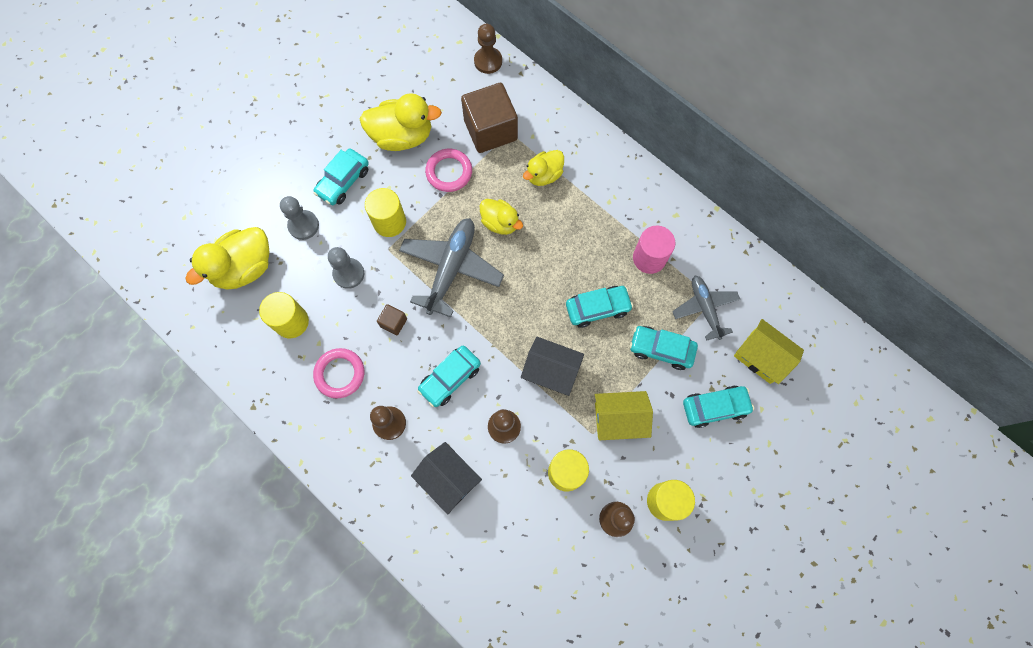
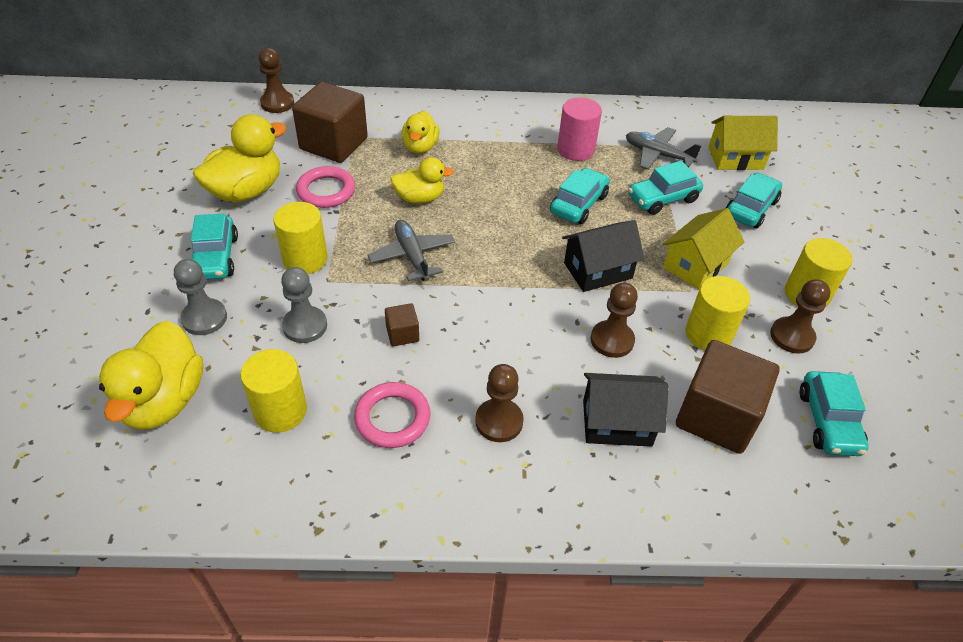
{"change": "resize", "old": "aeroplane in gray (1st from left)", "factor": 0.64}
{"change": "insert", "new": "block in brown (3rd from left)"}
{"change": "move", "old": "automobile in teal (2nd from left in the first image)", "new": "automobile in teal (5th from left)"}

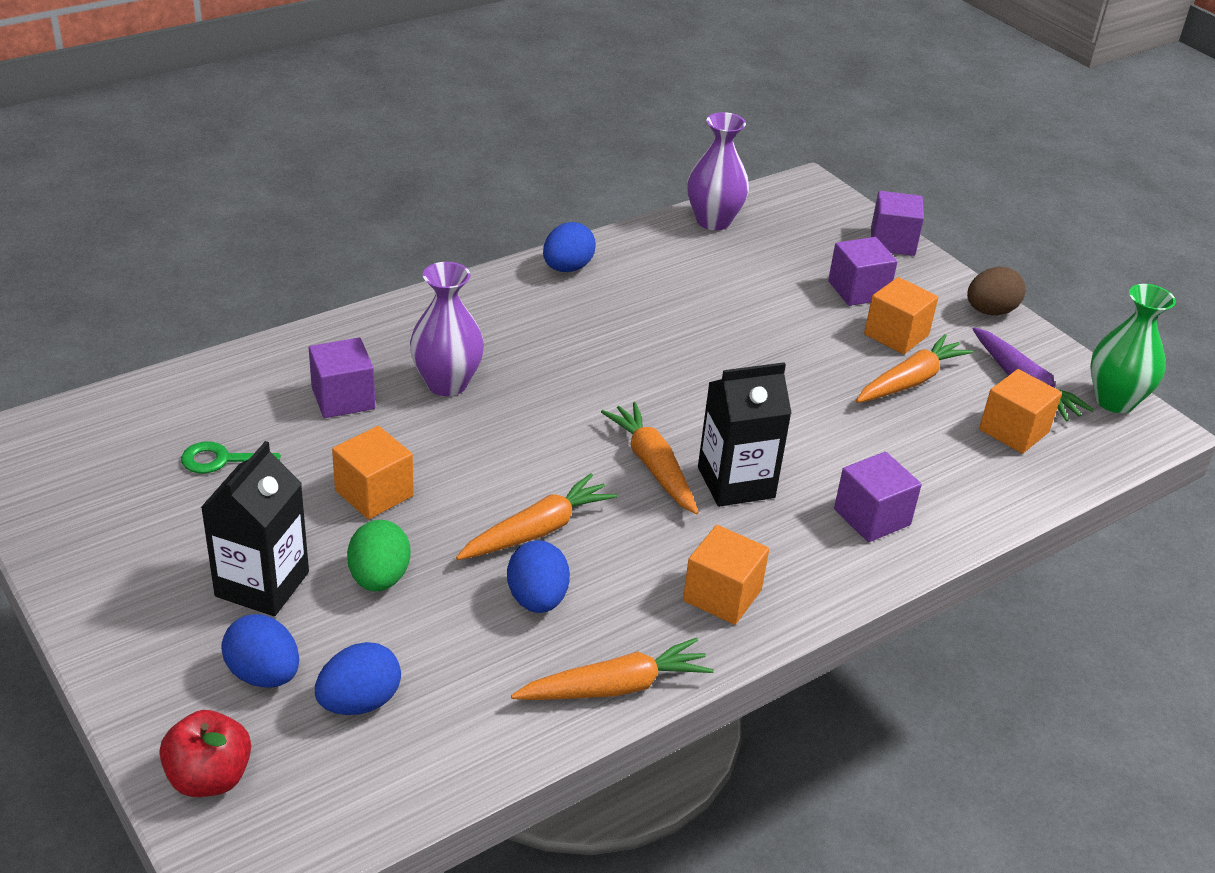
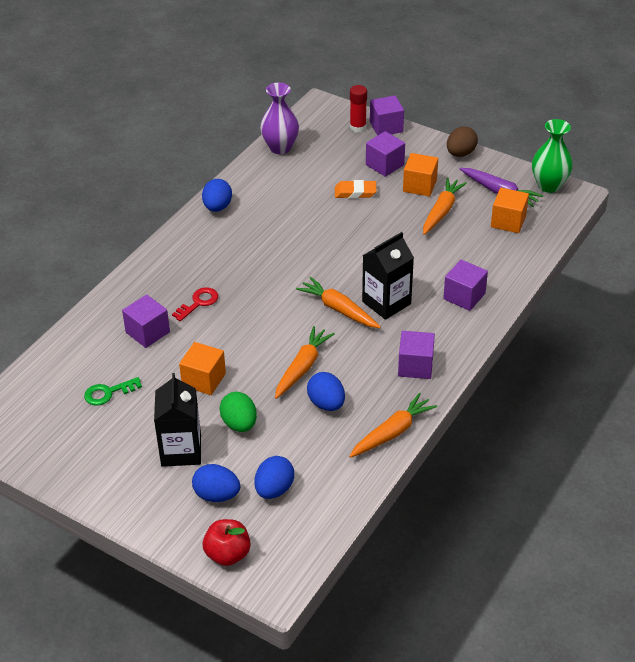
{"change": "replace", "old": "tall vase in royal purple (1st from left)", "new": "key in scarlet"}
{"change": "insert", "new": "pencil eraser in orange"}
{"change": "insert", "new": "glue stick in scarlet"}
{"change": "recolor", "old": "block in orange (2nd from left)", "new": "block in royal purple (4th from left)"}

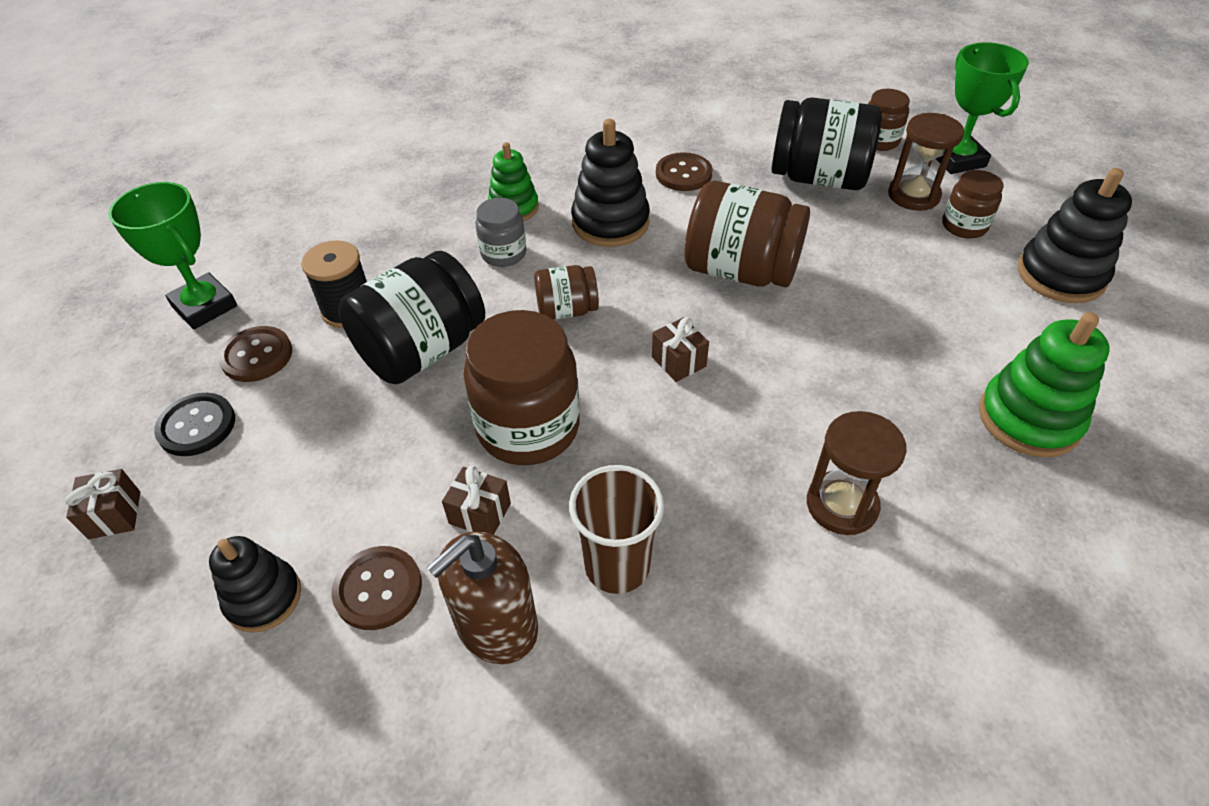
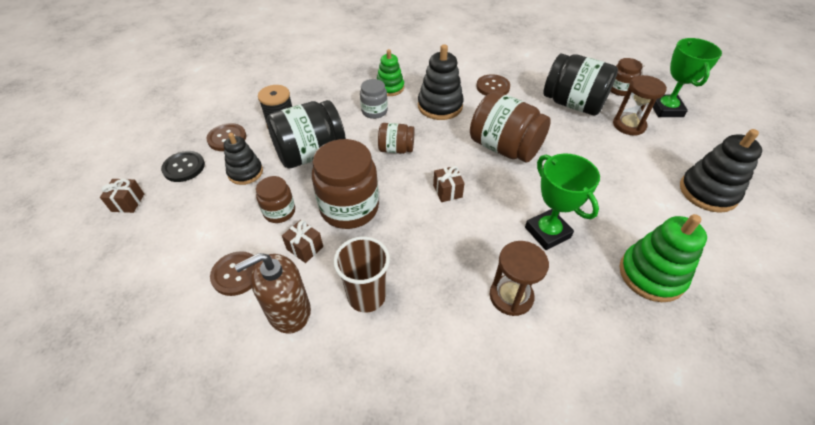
{"change": "move", "old": "stacking rings in ebony (1st from left)"}
{"change": "move", "old": "jam jar in brown (5th from left in the first image)", "new": "jam jar in brown (1st from left)"}
{"change": "move", "old": "prize cup in emerald (1st from left)"}

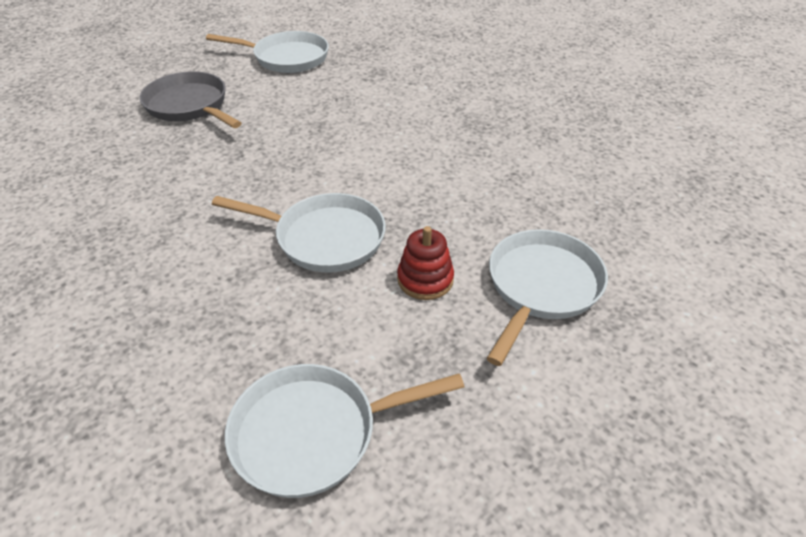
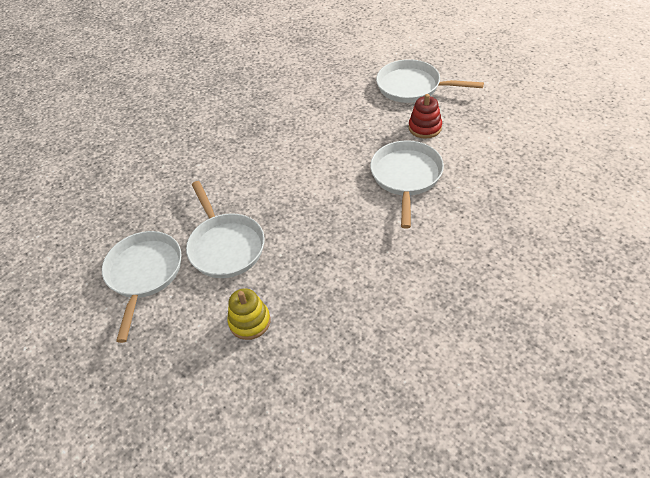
{"change": "move", "old": "skillet in white (3rd from left in the first image)", "new": "skillet in white (2nd from left)"}
{"change": "replace", "old": "skillet in gray", "new": "stacking rings in yellow"}

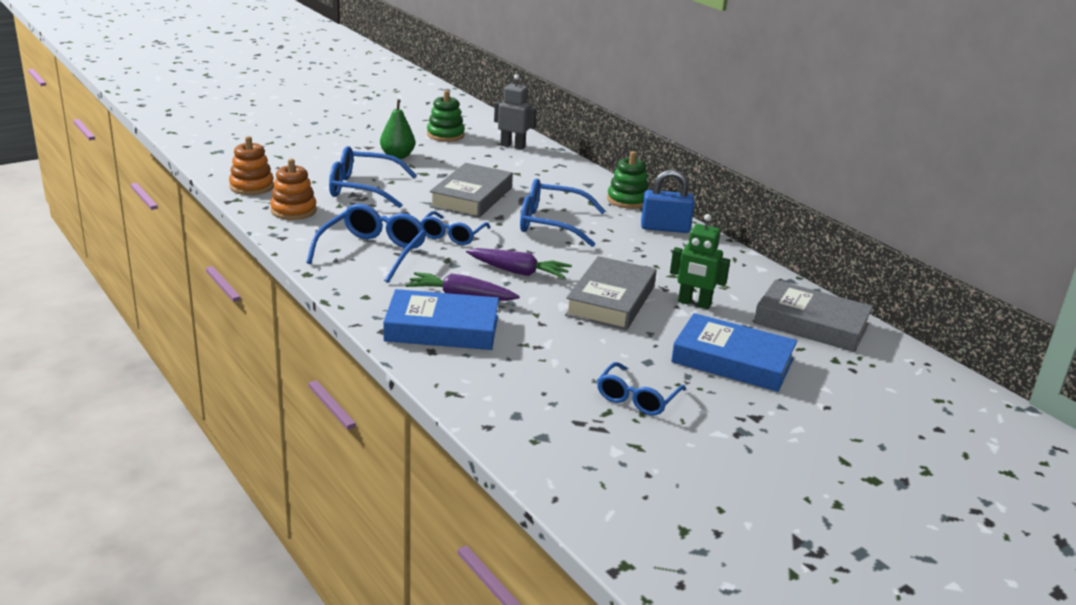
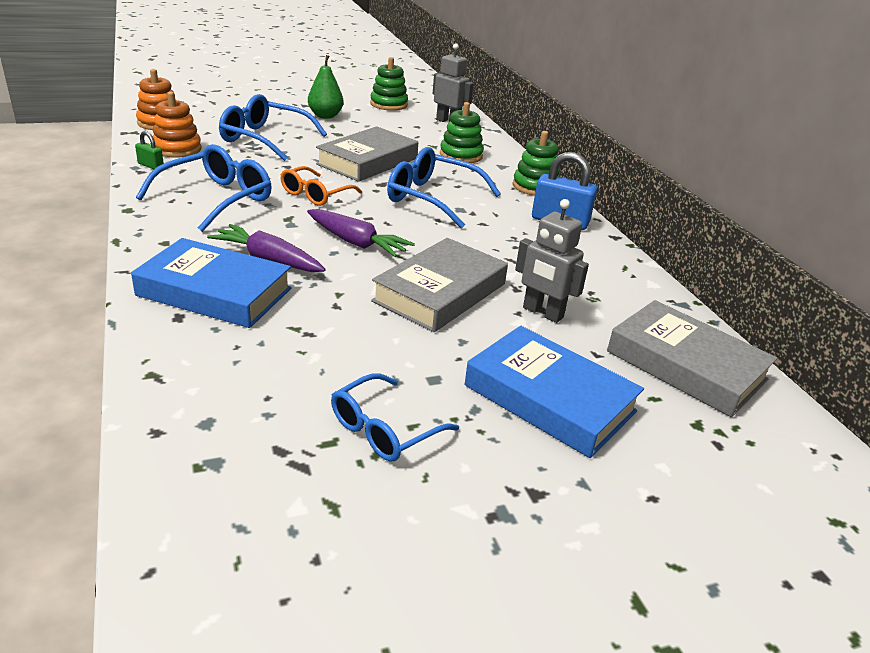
{"change": "insert", "new": "small lock in emerald"}
{"change": "recolor", "old": "eyeglasses in blue (3rd from left)", "new": "eyeglasses in orange"}
{"change": "insert", "new": "stacking rings in emerald (2nd from left)"}
{"change": "recolor", "old": "robot in emerald", "new": "robot in gray (2nd from left)"}

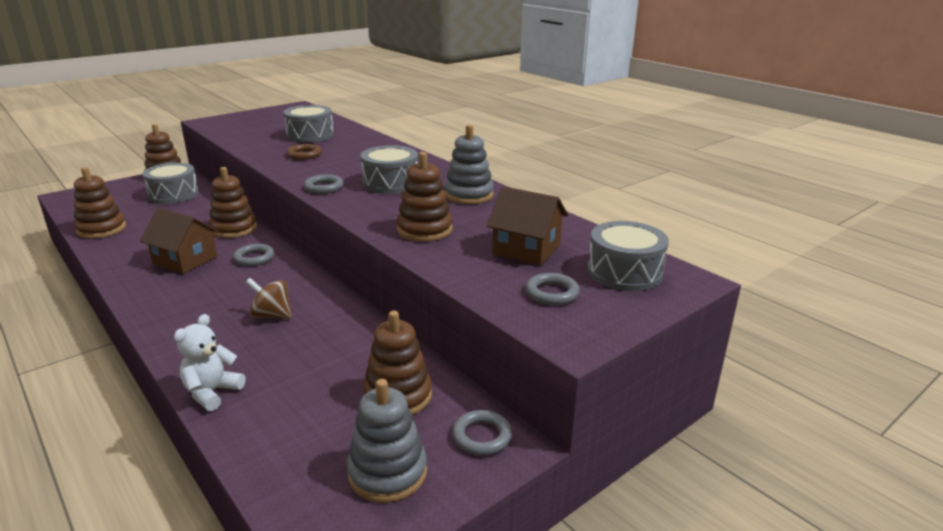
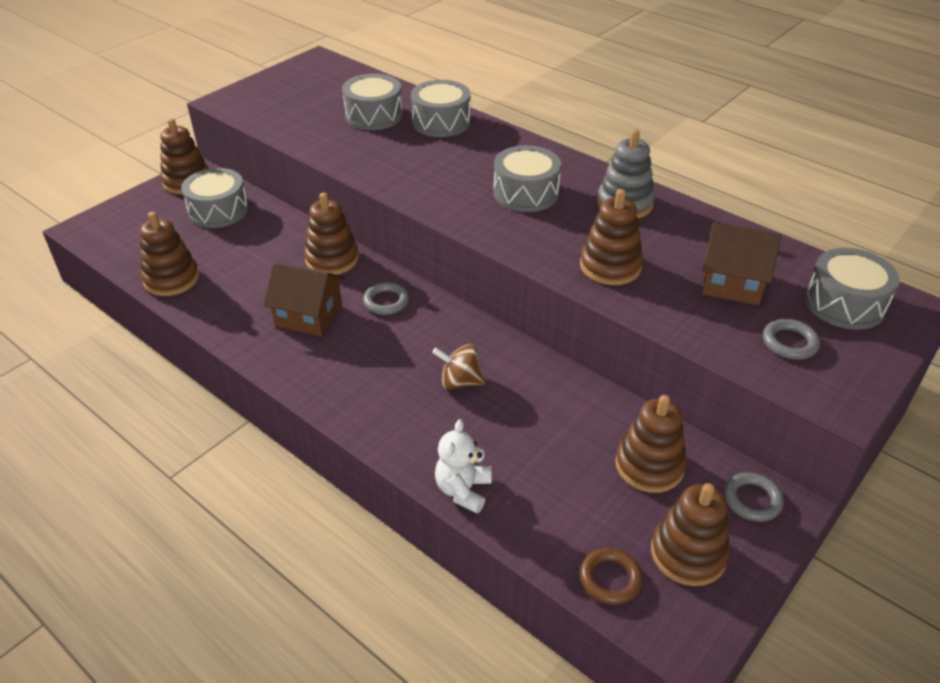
{"change": "insert", "new": "drum in gray (3rd from left)"}
{"change": "move", "old": "torus in brown"}
{"change": "recolor", "old": "stacking rings in gray (1st from left)", "new": "stacking rings in brown (6th from left)"}
{"change": "delete", "old": "torus in gray (2nd from left)"}

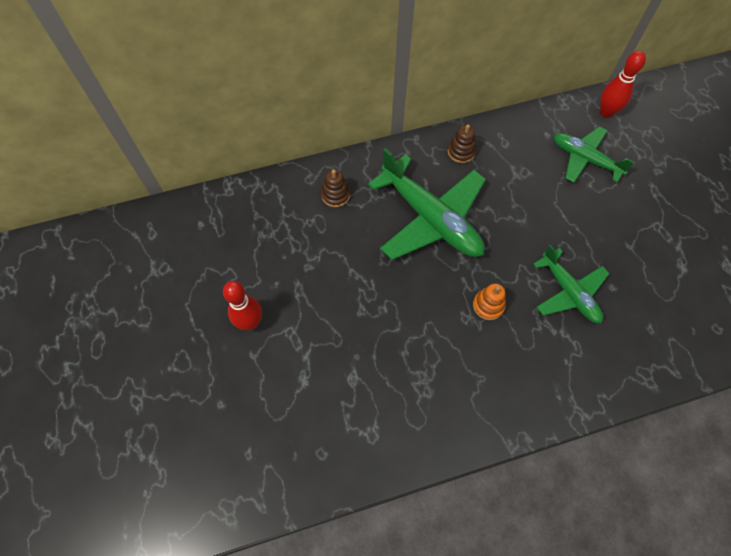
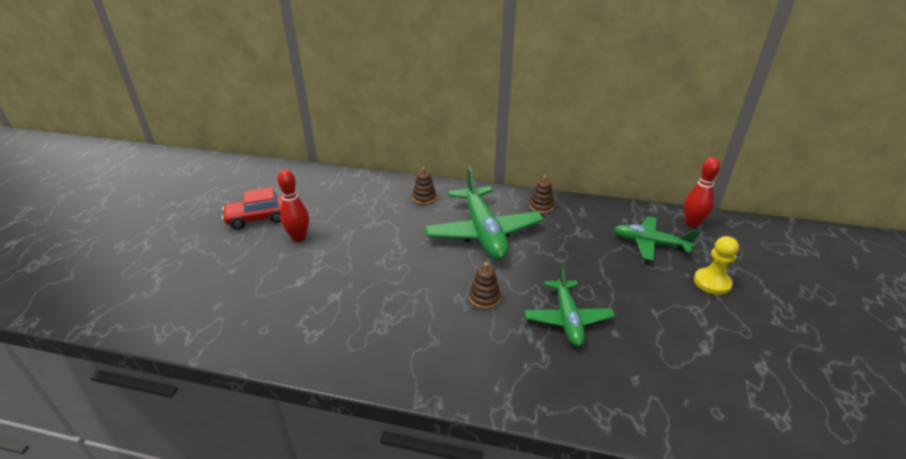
{"change": "insert", "new": "automobile in scarlet"}
{"change": "recolor", "old": "stacking rings in orange", "new": "stacking rings in brown (2nd from left)"}
{"change": "rotate", "old": "aeroplane in emerald (3rd from left)", "degrees": -45}
{"change": "insert", "new": "chess pawn in yellow"}

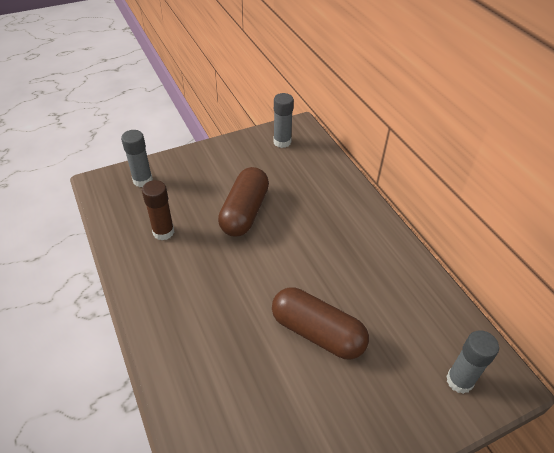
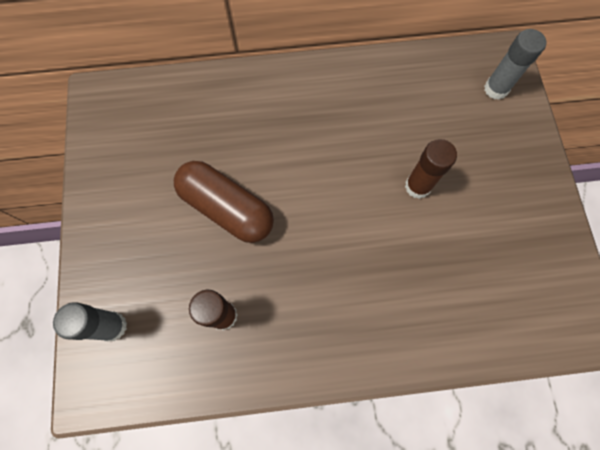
{"change": "replace", "old": "pill shape in brown (2nd from left)", "new": "glue stick in brown (2nd from left)"}
{"change": "delete", "old": "glue stick in gray (2nd from left)"}

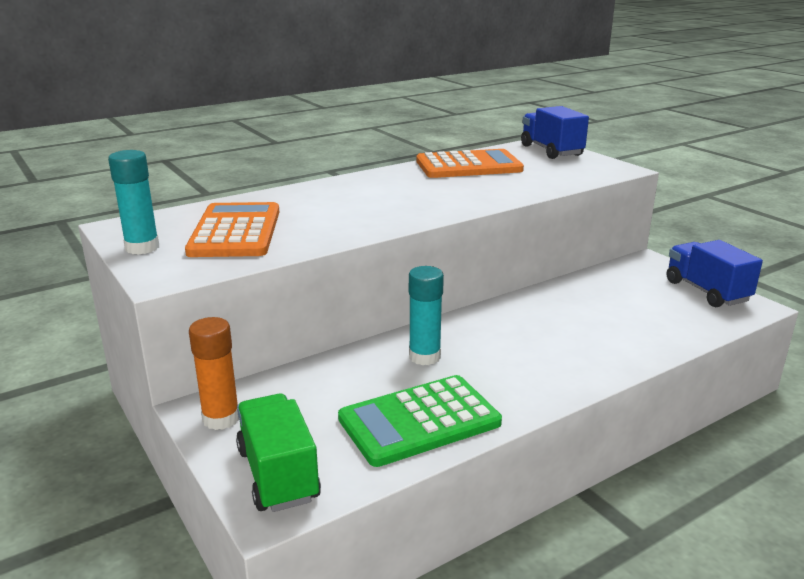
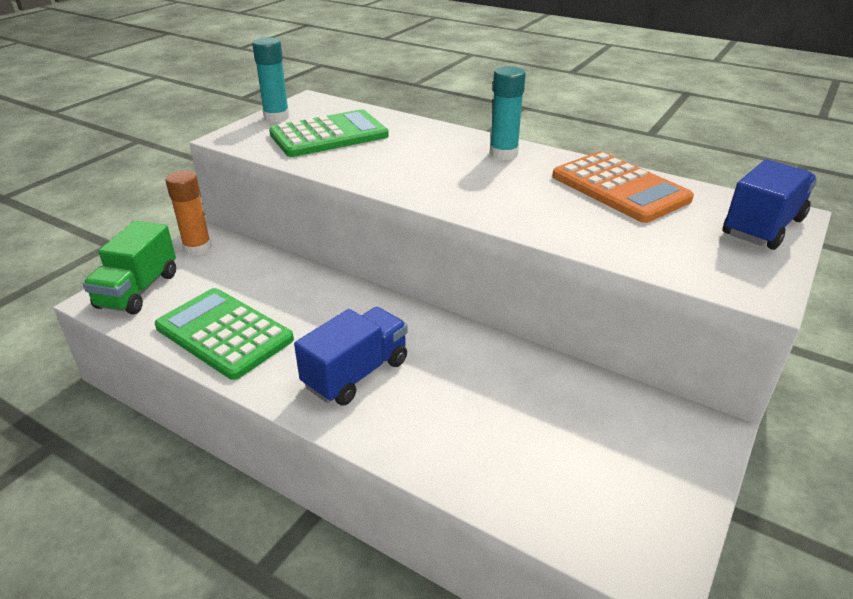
{"change": "rotate", "old": "lorry in emerald", "degrees": 150}
{"change": "recolor", "old": "pocket calculator in orange (1st from left)", "new": "pocket calculator in emerald (2nd from left)"}
{"change": "move", "old": "lorry in blue (2nd from left in the first image)", "new": "lorry in blue (1st from left)"}
{"change": "move", "old": "glue stick in teal (2nd from left)"}

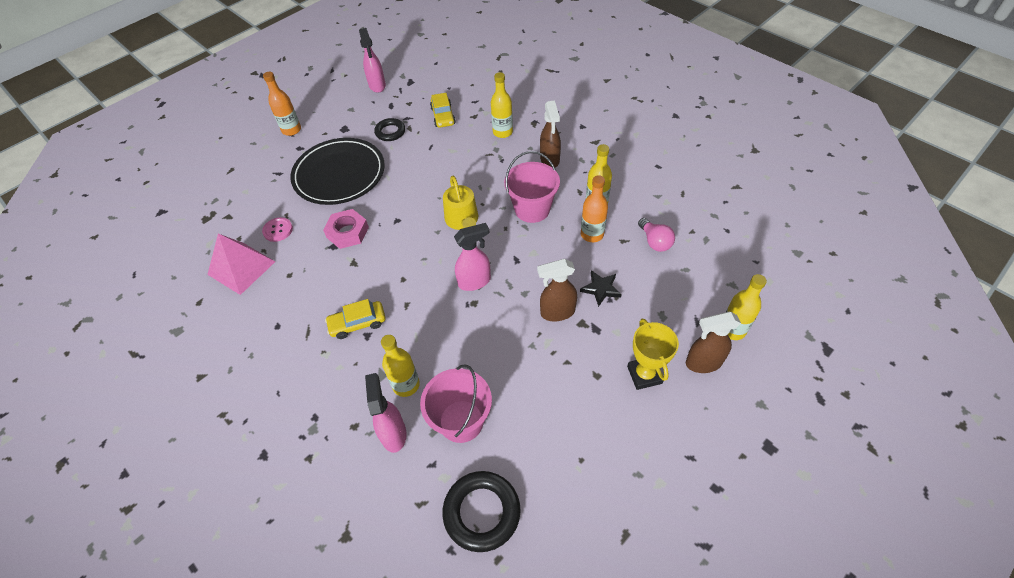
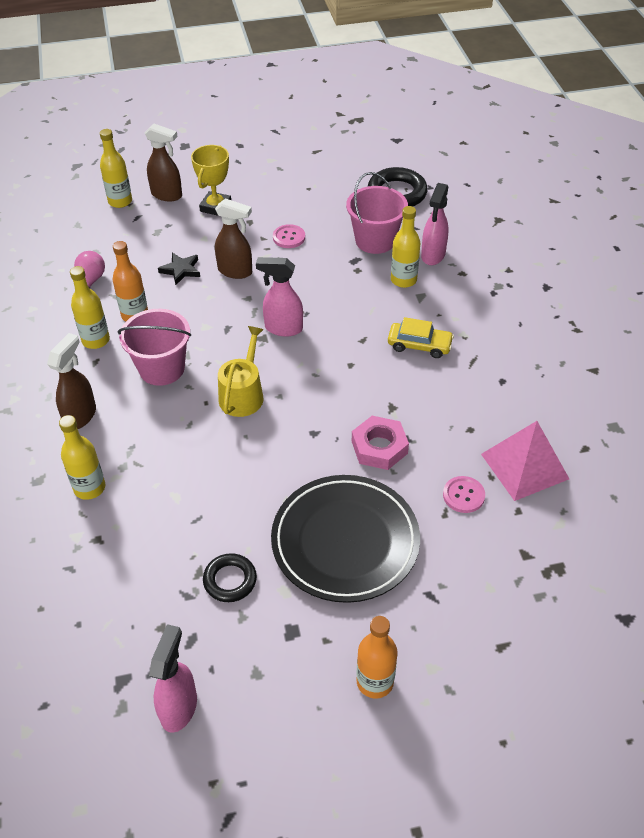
{"change": "insert", "new": "sewing button in rose-pink (1st from left)"}
{"change": "delete", "old": "automobile in yellow (2nd from left)"}

